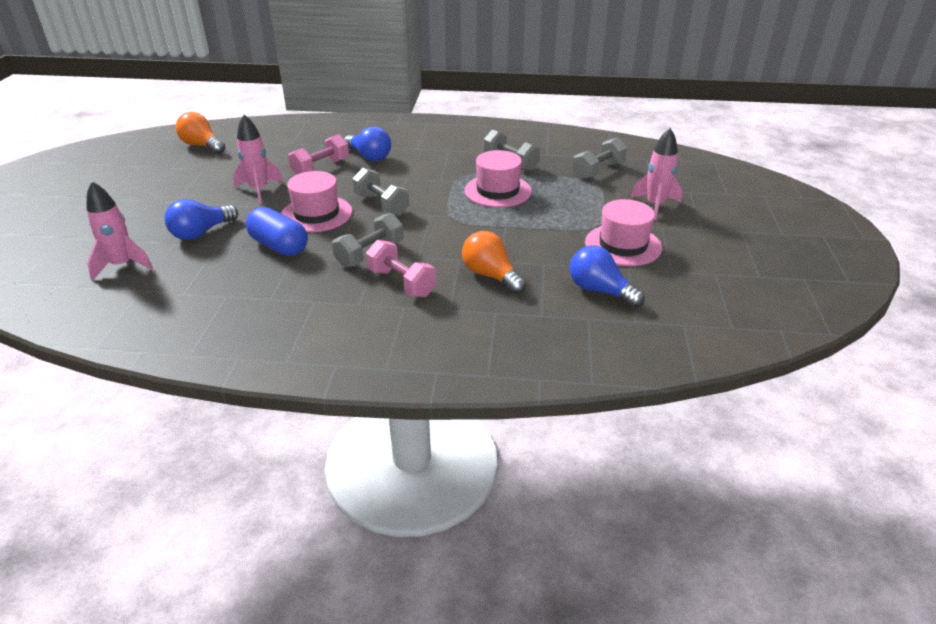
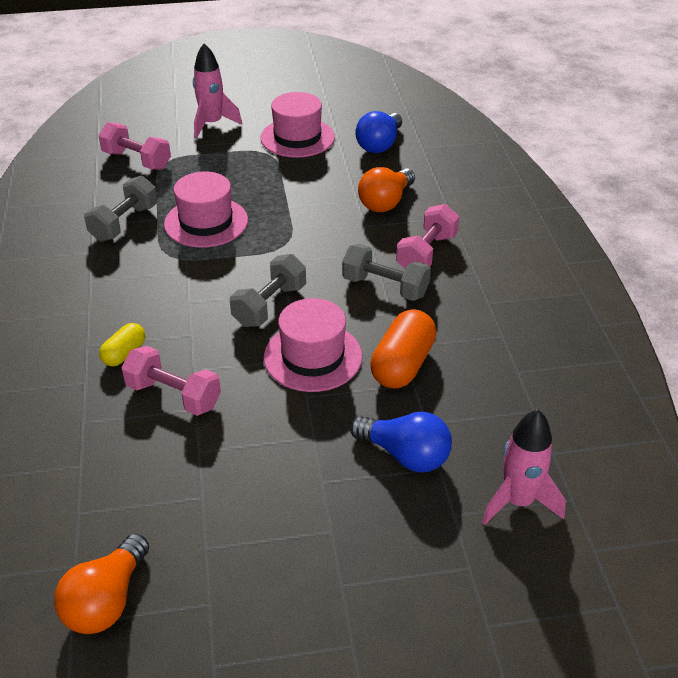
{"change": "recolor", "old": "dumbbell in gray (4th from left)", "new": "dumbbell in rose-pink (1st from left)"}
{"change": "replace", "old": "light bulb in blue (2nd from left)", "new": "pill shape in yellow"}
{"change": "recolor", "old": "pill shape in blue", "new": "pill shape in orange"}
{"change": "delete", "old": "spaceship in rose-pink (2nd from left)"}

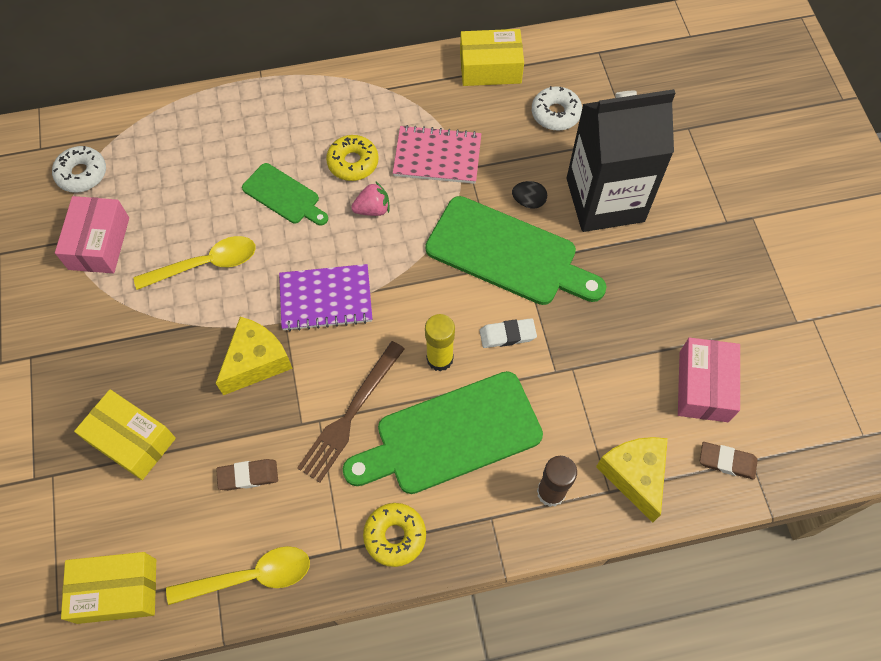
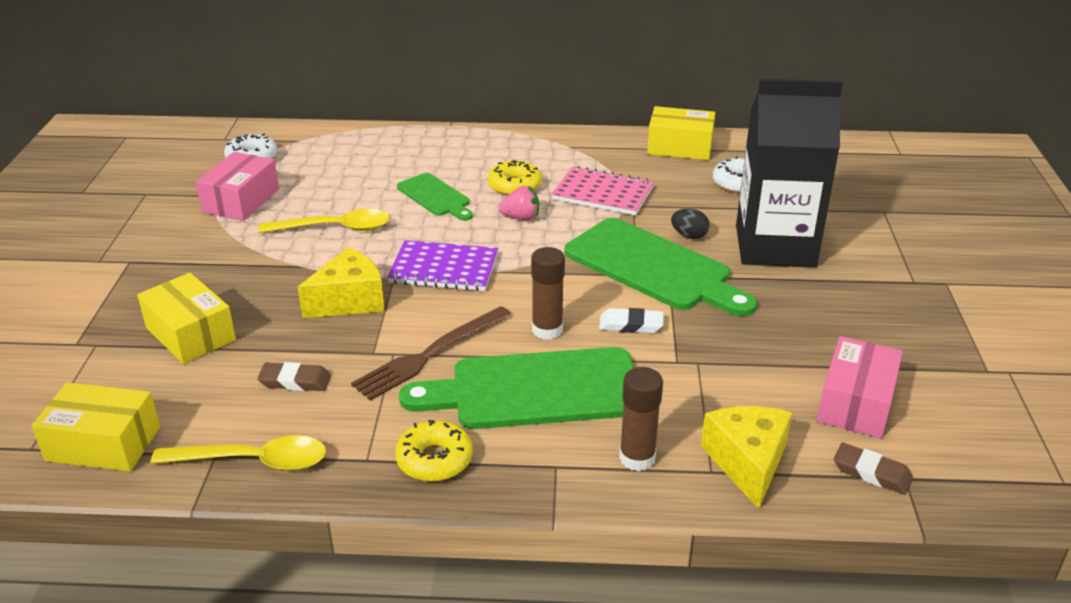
{"change": "recolor", "old": "glue stick in yellow", "new": "glue stick in brown (1st from left)"}

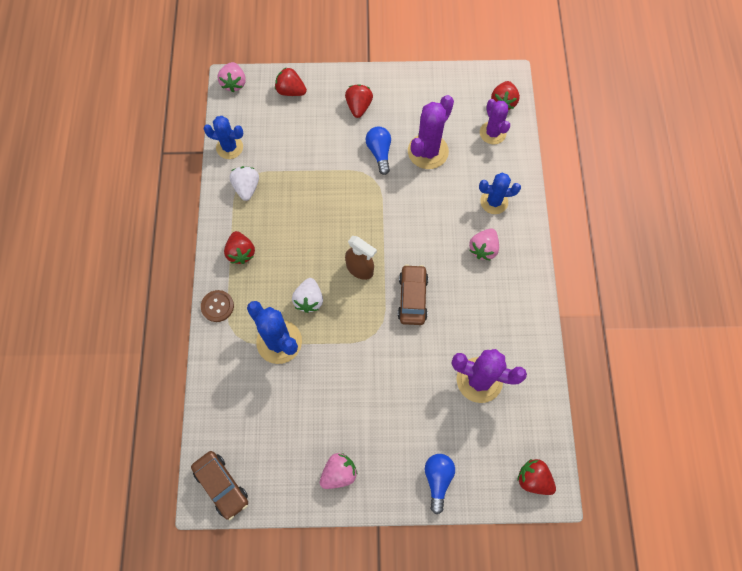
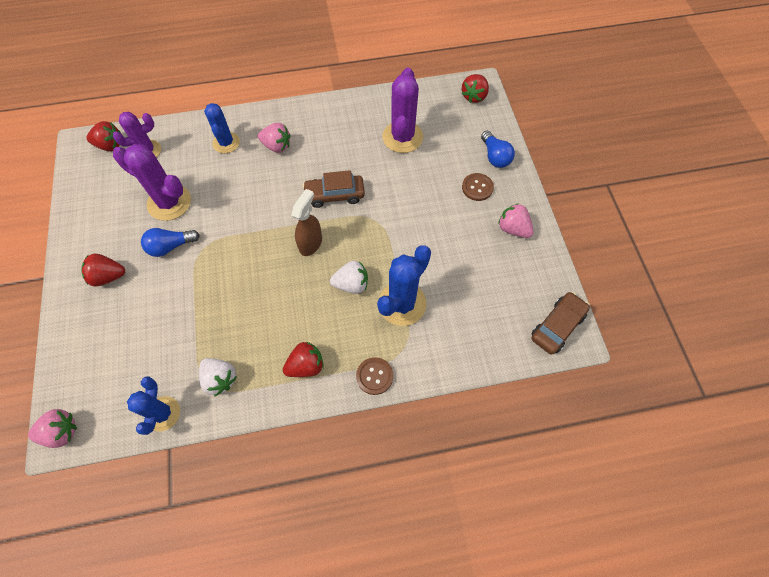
{"change": "rotate", "old": "toy strawberry in white (1st from left)", "degrees": -120}
{"change": "insert", "new": "sewing button in brown (2nd from left)"}
{"change": "rotate", "old": "light bulb in blue (2nd from left)", "degrees": -105}
{"change": "delete", "old": "toy strawberry in scarlet (2nd from left)"}

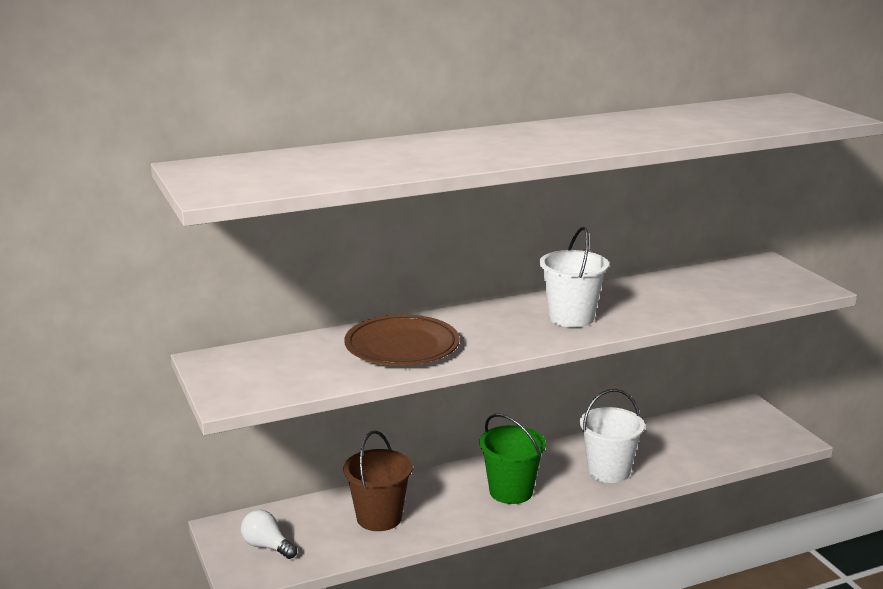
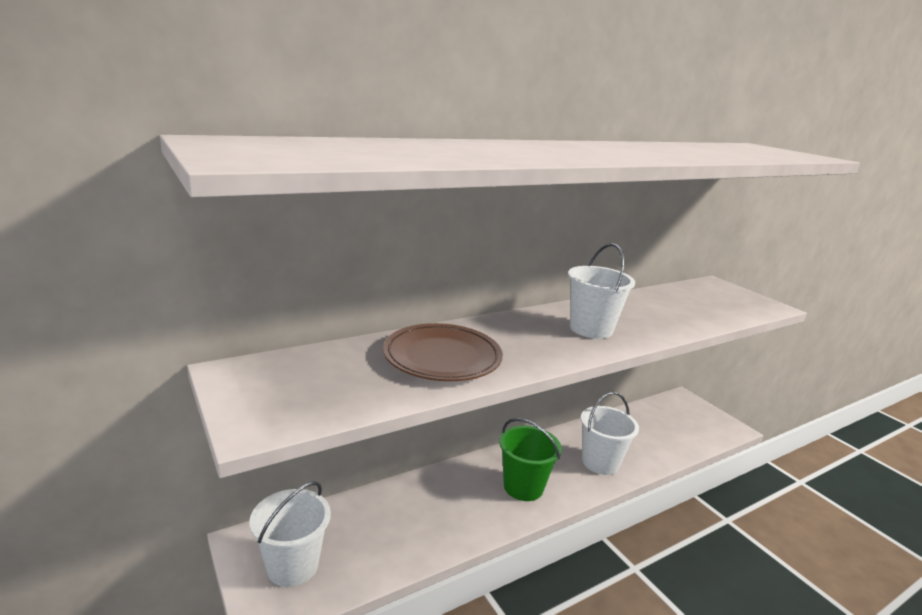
{"change": "replace", "old": "light bulb in white", "new": "pail in white (1st from left)"}
{"change": "delete", "old": "pail in brown"}

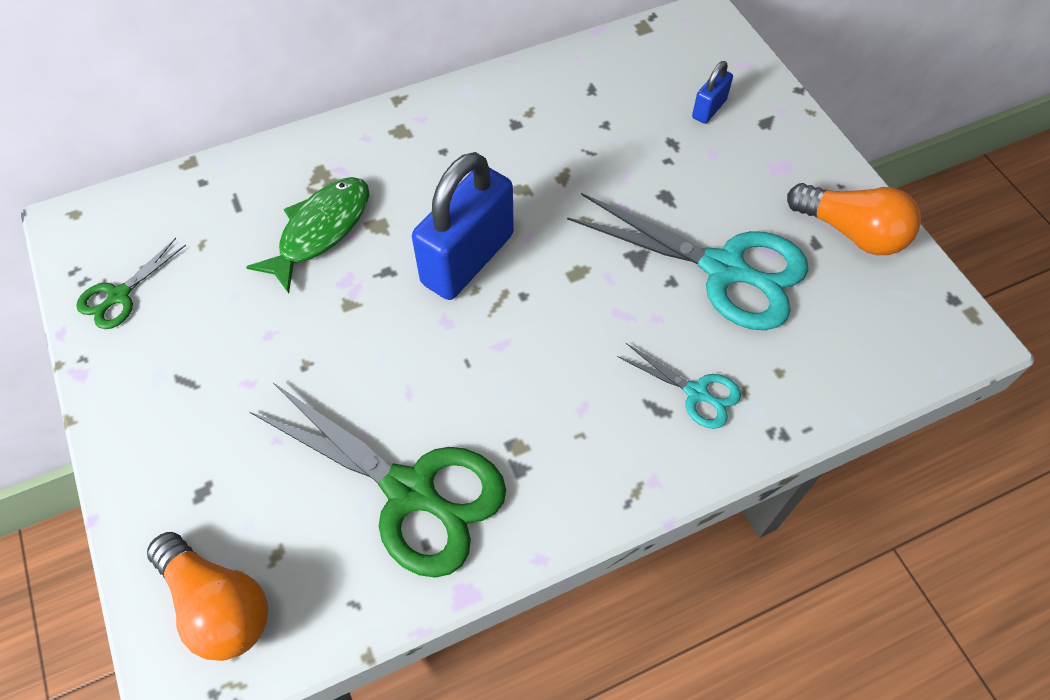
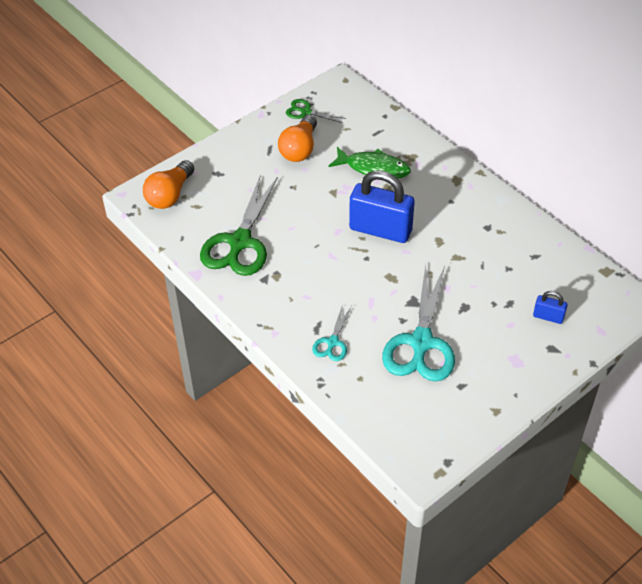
{"change": "move", "old": "light bulb in orange (2nd from left)"}

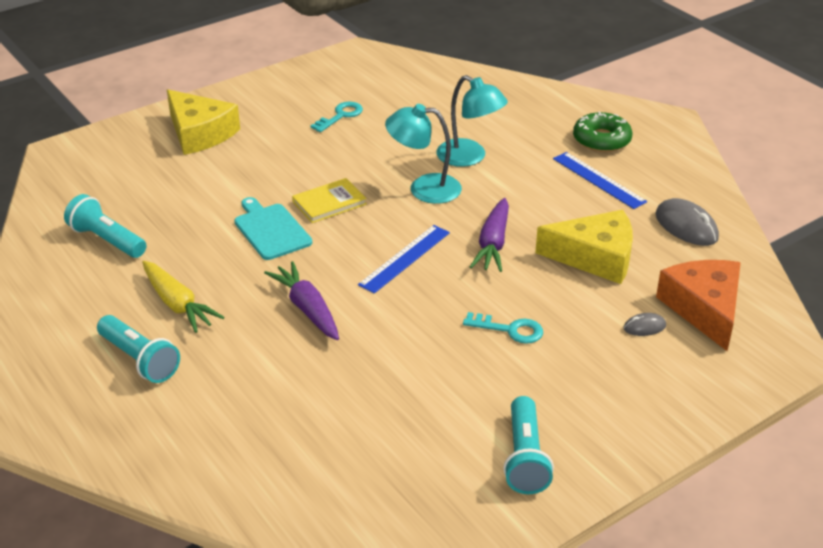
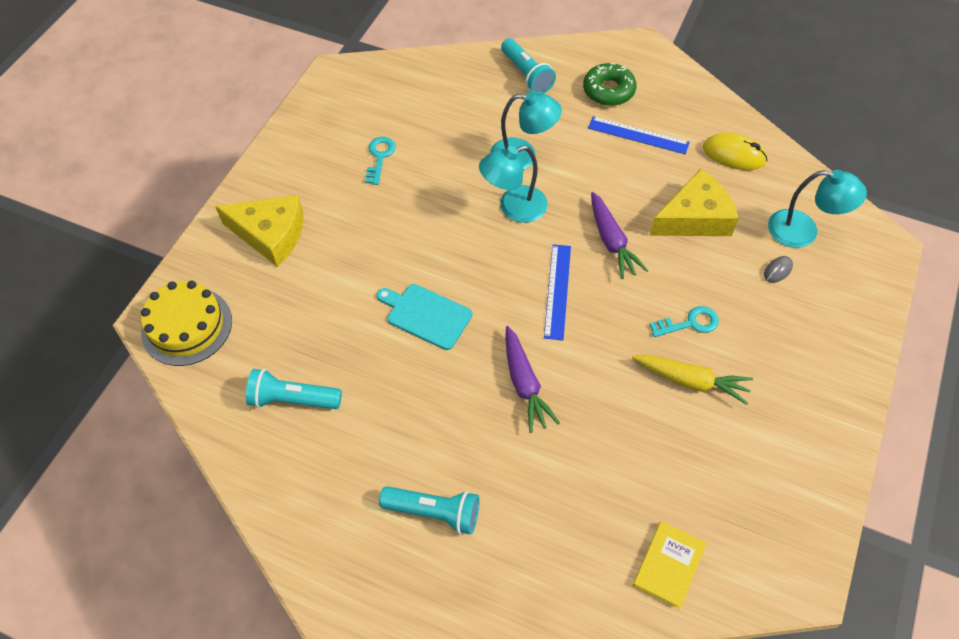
{"change": "insert", "new": "cake in yellow"}
{"change": "move", "old": "pocket torch in teal (3rd from left)"}
{"change": "rotate", "old": "carrot in royal purple (1st from left)", "degrees": -135}
{"change": "move", "old": "carrot in yellow"}
{"change": "move", "old": "book in yellow"}
{"change": "recolor", "old": "mouse in gray (2nd from left)", "new": "mouse in yellow"}
{"change": "replace", "old": "cheese wedge in orange", "new": "desk lamp in teal (3rd from left)"}

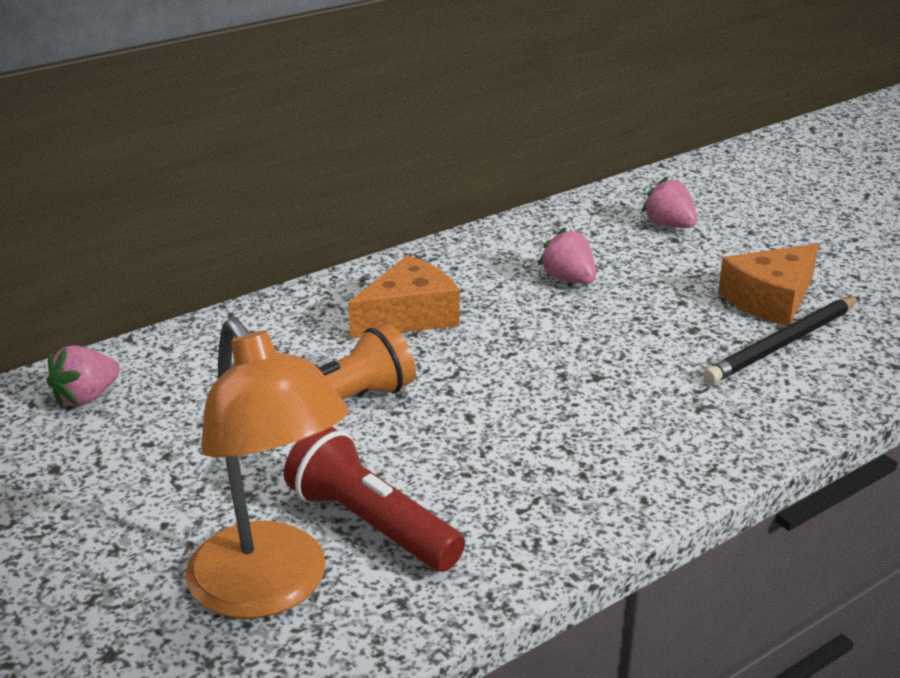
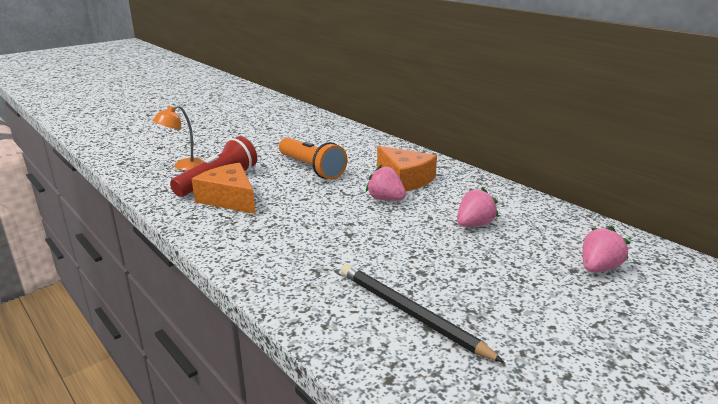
{"change": "resize", "old": "desk lamp in orange", "factor": 0.51}
{"change": "move", "old": "cheese wedge in orange (2nd from left in the first image)", "new": "cheese wedge in orange (1st from left)"}
{"change": "move", "old": "toy strawberry in rose-pink (1st from left)"}

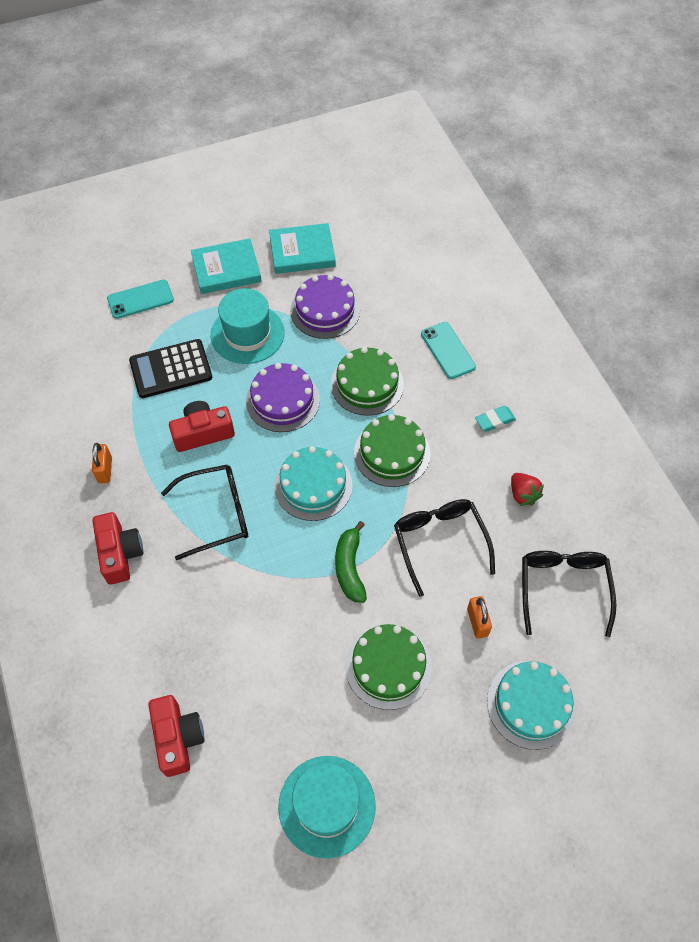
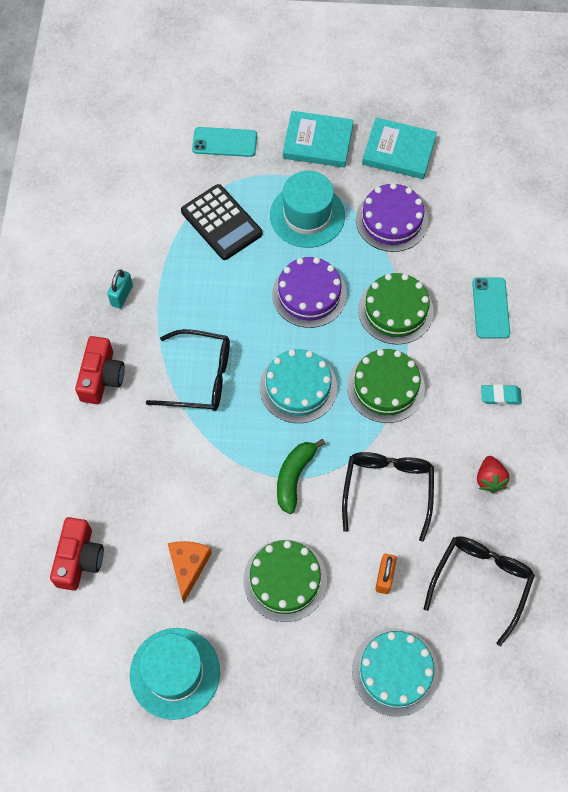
{"change": "recolor", "old": "small lock in orange (1st from left)", "new": "small lock in teal"}
{"change": "insert", "new": "cheese wedge in orange"}
{"change": "rotate", "old": "pocket calculator in ebony", "degrees": -135}
{"change": "delete", "old": "compact camera in scarlet (3rd from left)"}

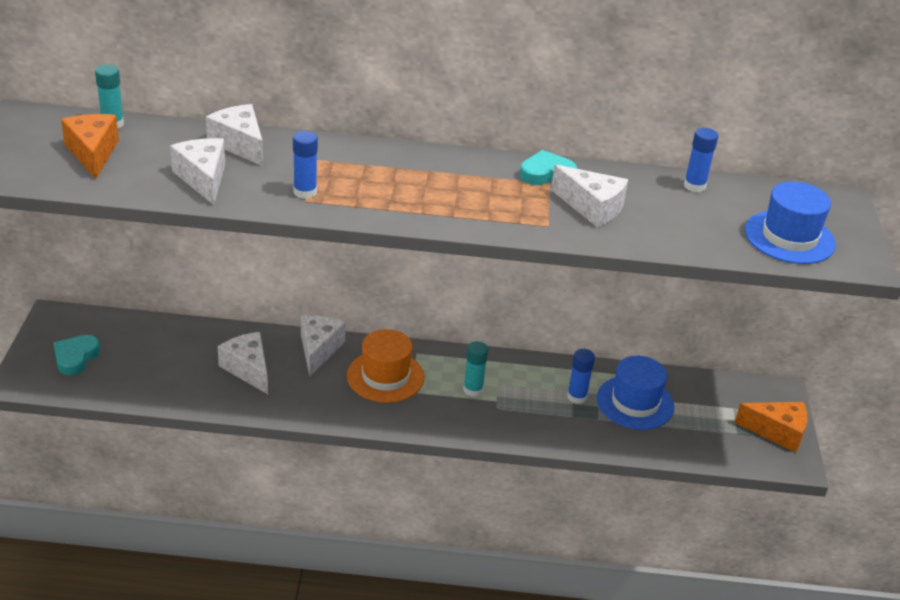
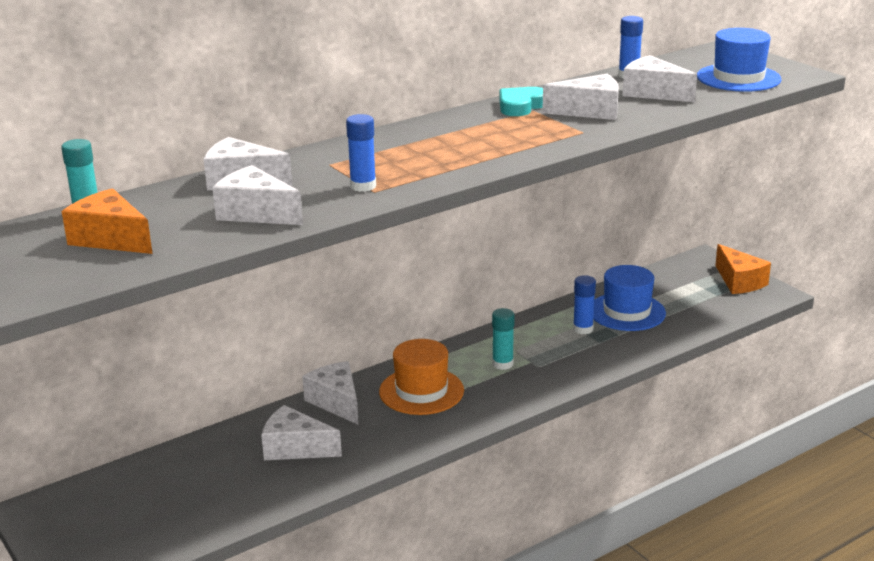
{"change": "insert", "new": "cheese wedge in white (6th from left)"}
{"change": "rotate", "old": "cheese wedge in orange (2nd from left)", "degrees": 90}
{"change": "delete", "old": "love heart in teal (1st from left)"}

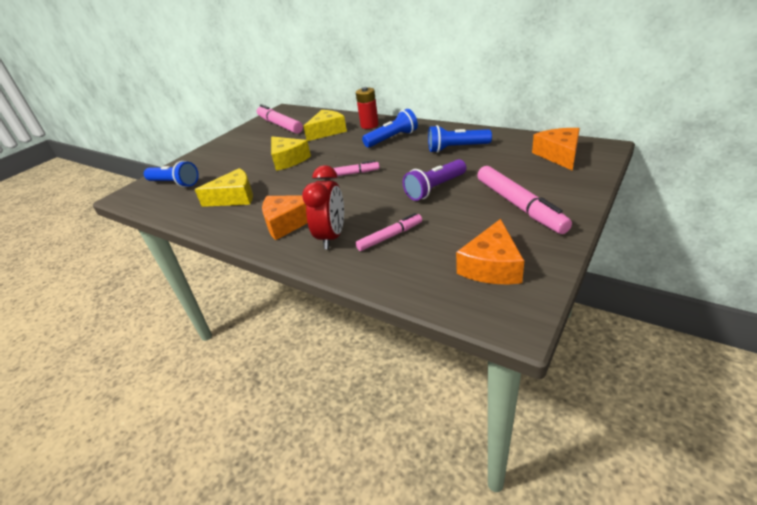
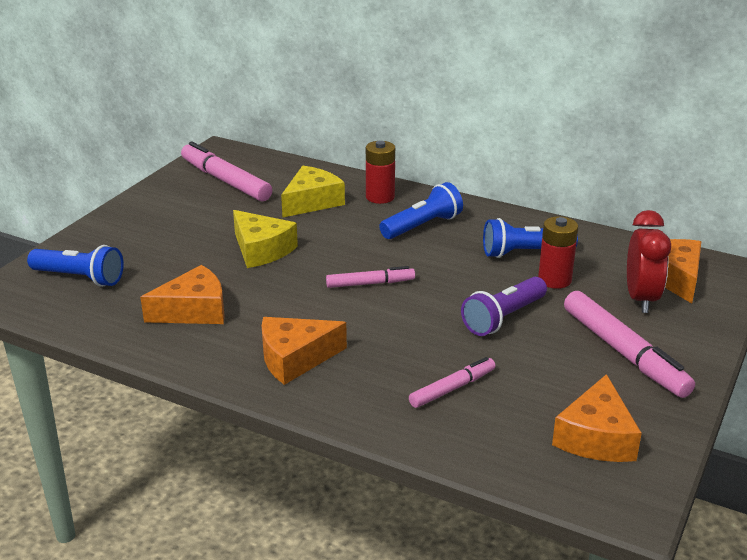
{"change": "recolor", "old": "cheese wedge in yellow (1st from left)", "new": "cheese wedge in orange (1st from left)"}
{"change": "insert", "new": "AA battery in scarlet (2nd from left)"}
{"change": "move", "old": "clock in scarlet"}

